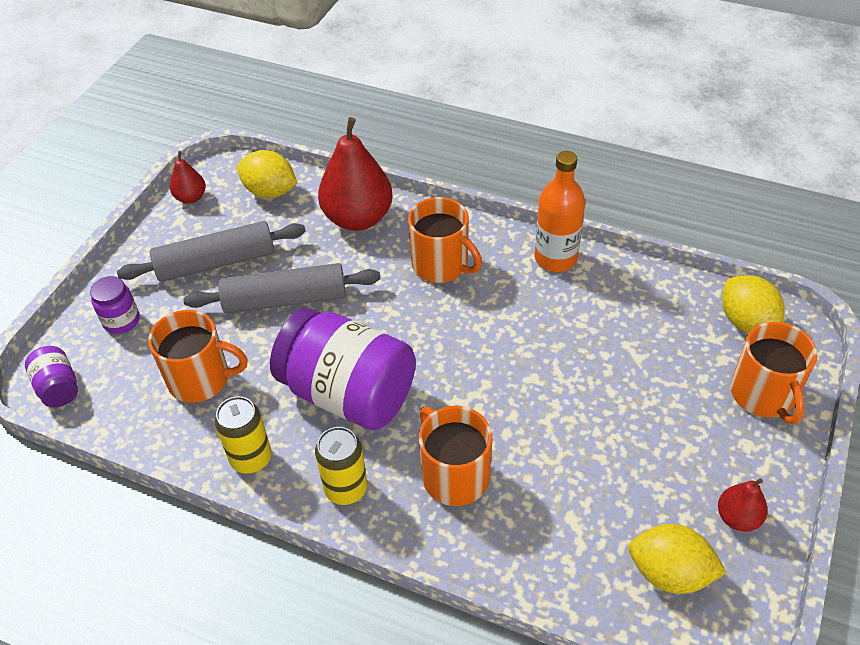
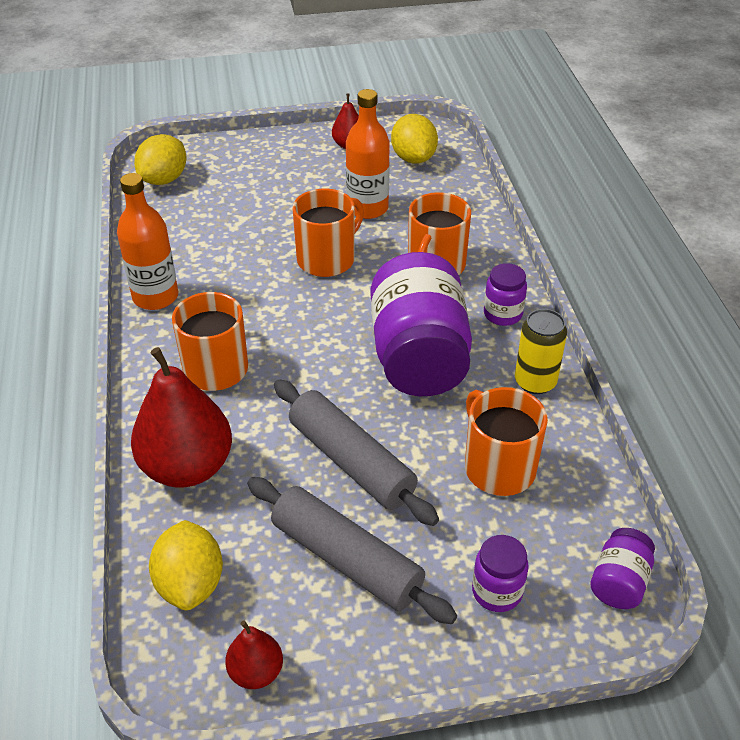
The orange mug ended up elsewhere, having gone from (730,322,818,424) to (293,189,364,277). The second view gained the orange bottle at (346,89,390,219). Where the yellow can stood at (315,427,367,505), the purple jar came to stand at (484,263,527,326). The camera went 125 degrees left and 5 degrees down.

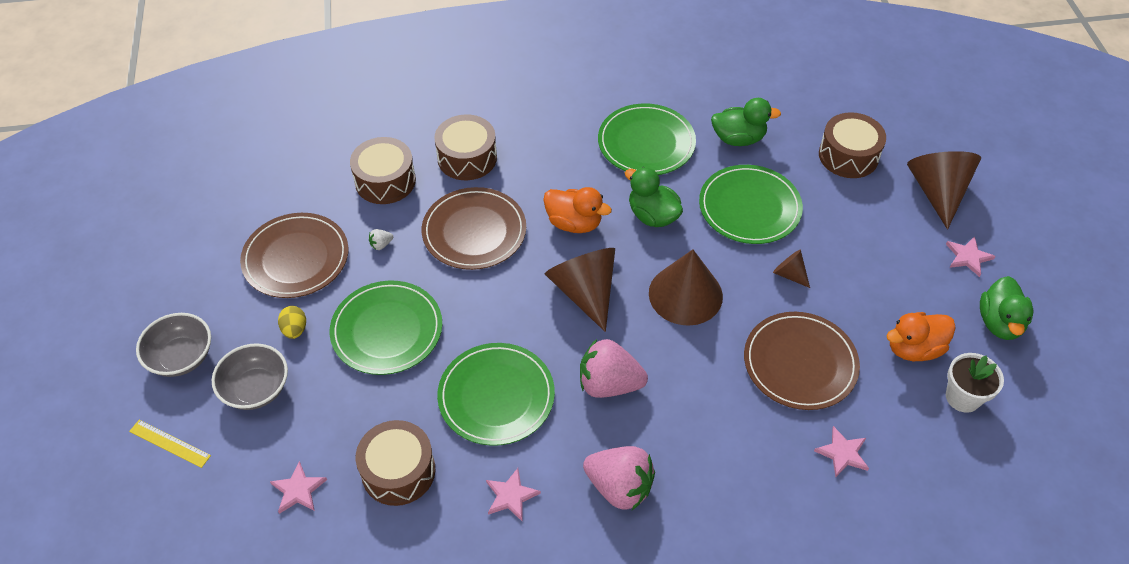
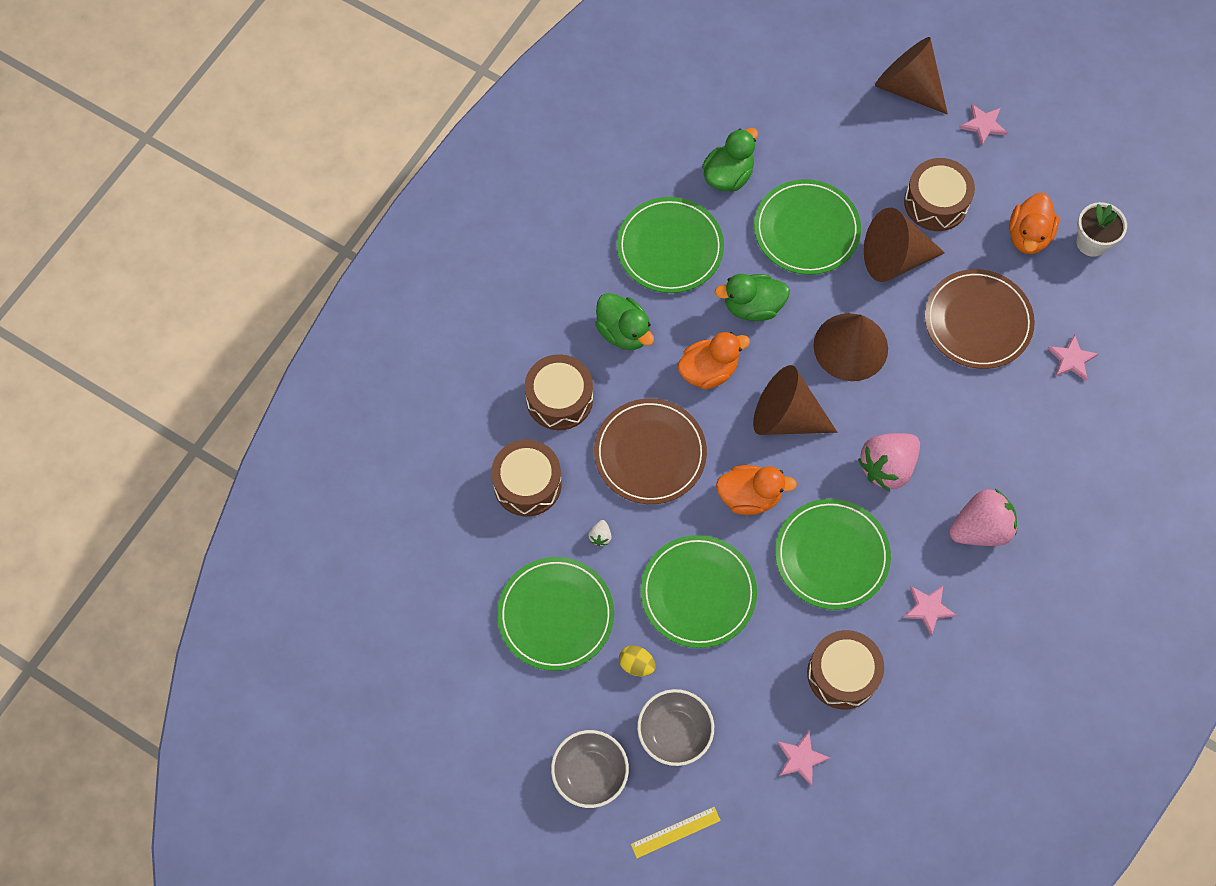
What was the brown plate at (240,213,349,298) turned into the green plate at (497,557,614,671). The green duck ended up elsewhere, having gone from (980,276,1034,340) to (595,293,654,350). The second view gained the orange duck at (716,465,797,515). The size of the brown cone at (773,250,810,288) changed by a factor of 2.07. The brown drum ended up elsewhere, having gone from (819,112,886,178) to (904,158,975,231). The camera went 50 degrees left and 15 degrees up.

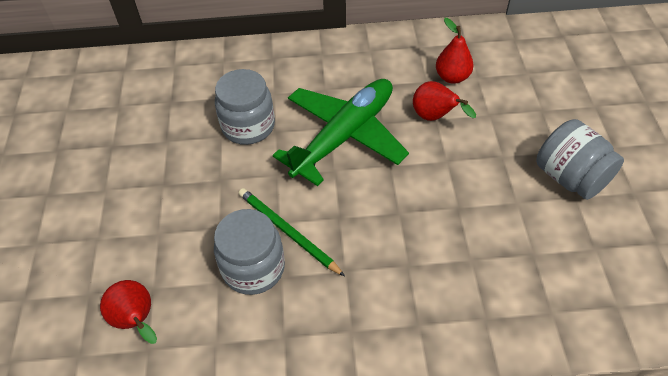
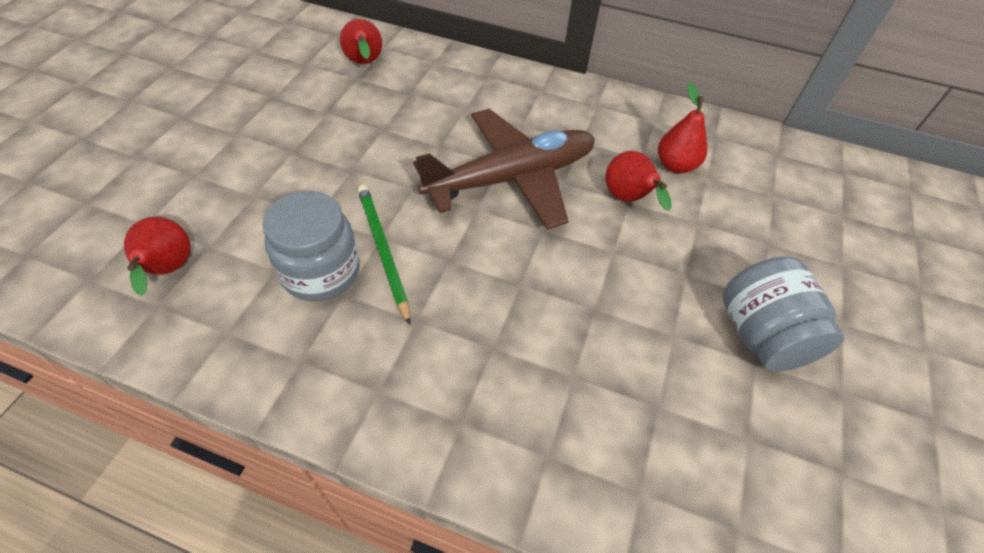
The second view gained the red pear at (340,19,382,64). What was the green plane at (273,79,409,186) turned into the brown plane at (413,109,595,230). The second view lost the grey jar at (215,69,275,145). The camera went 20 degrees right and 0 degrees up.

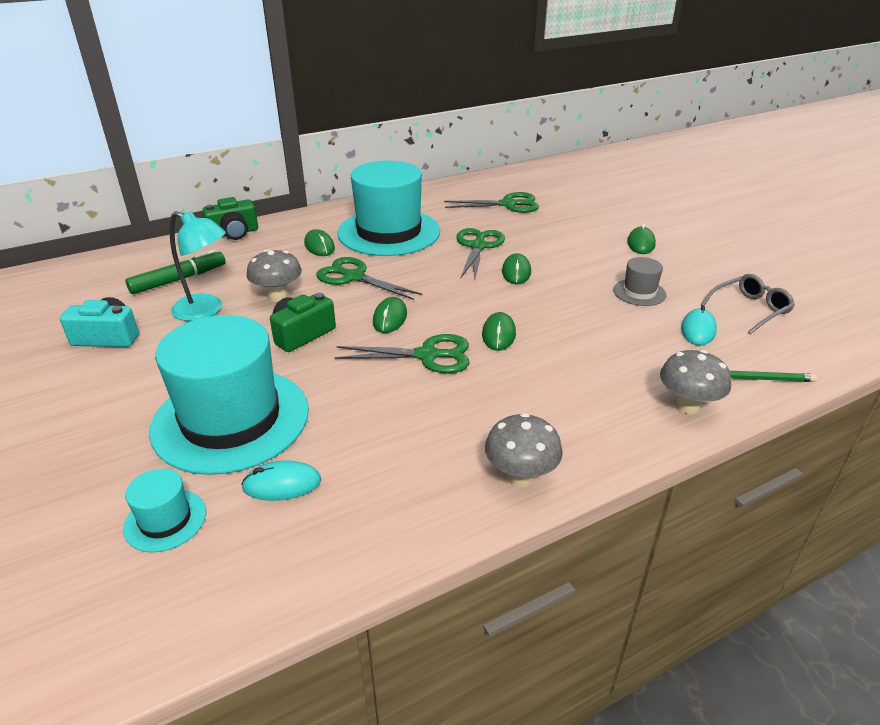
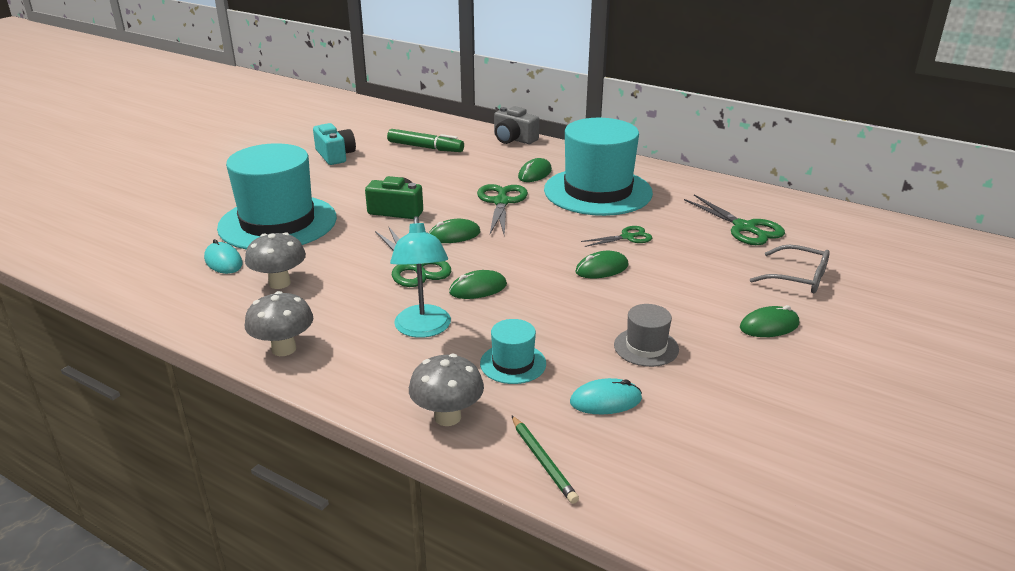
The grey mushroom ended up elsewhere, having gone from (247,250,302,302) to (245,232,306,289). The turquoise lamp ended up elsewhere, having gone from (170,211,226,321) to (390,216,451,338). The turquoise hat ended up elsewhere, having gone from (123,469,206,552) to (480,319,546,384). What was the green camera at (202,197,258,240) turned into the grey camera at (494,106,539,144). The size of the green scissors at (456,228,505,281) changed by a factor of 0.61. The grey glasses ended up elsewhere, having gone from (701,274,795,334) to (750,245,830,293). The camera went 60 degrees right and 5 degrees down.

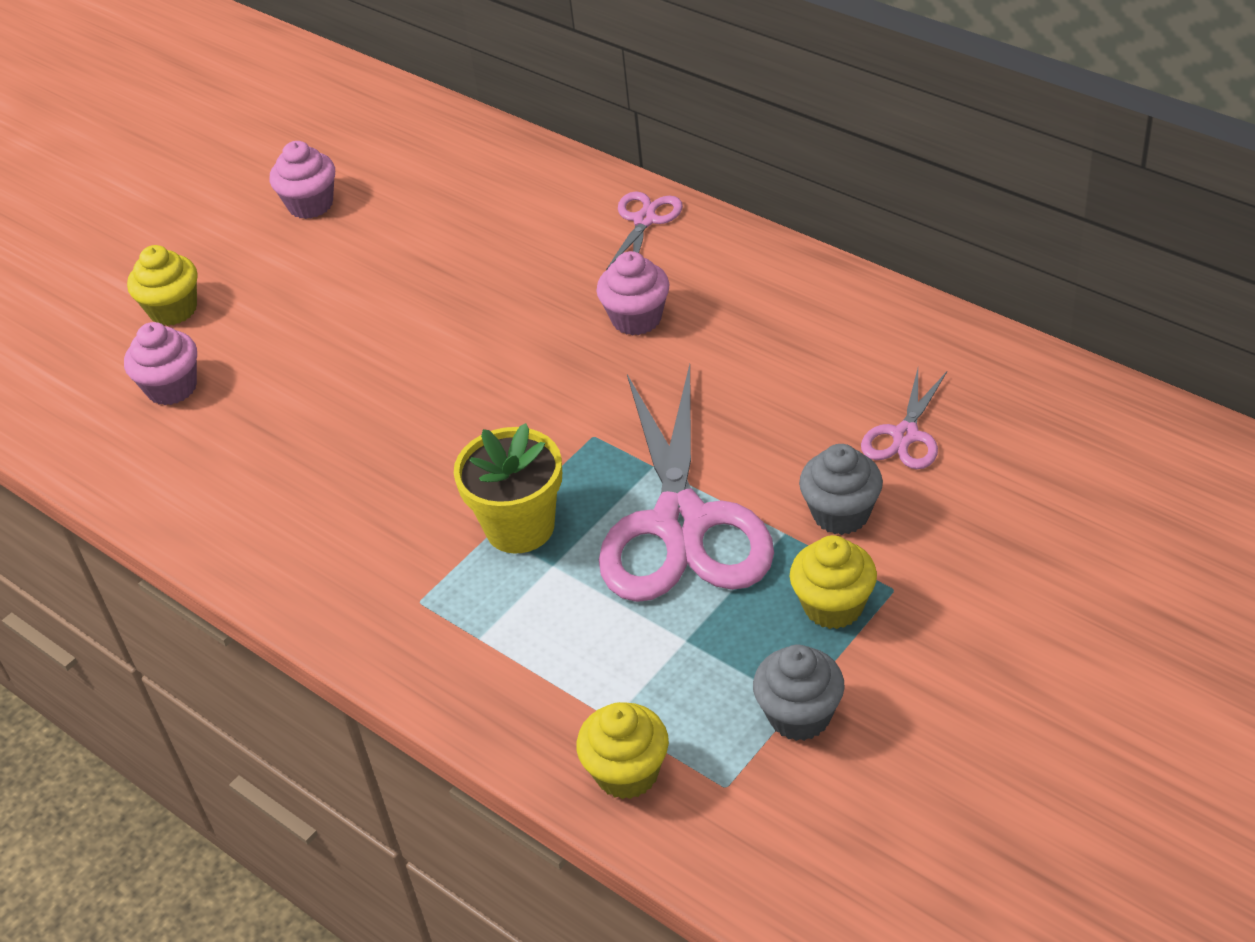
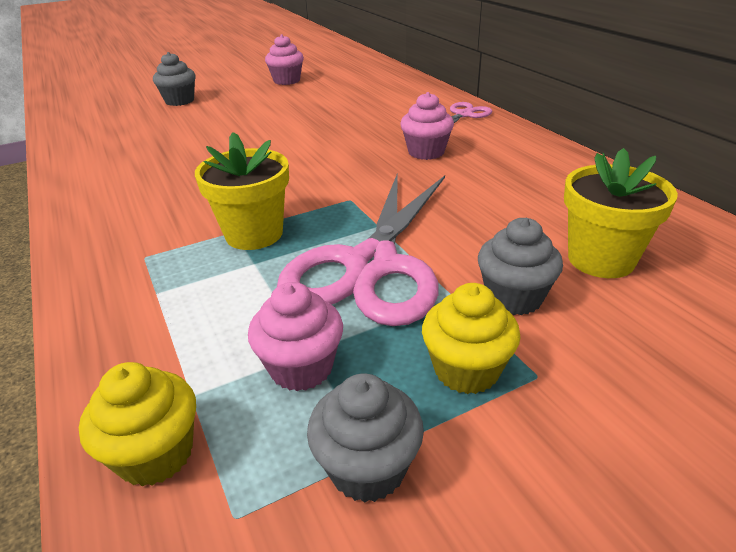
What was the yellow cupcake at (127,245,197,326) turned into the grey cupcake at (153,52,196,106). The pink cupcake ended up elsewhere, having gone from (124,322,197,405) to (248,282,343,391). Where the pink scissors stood at (861,369,947,469), the yellow flower pot came to stand at (564,148,678,278). The camera went 20 degrees right and 10 degrees down.

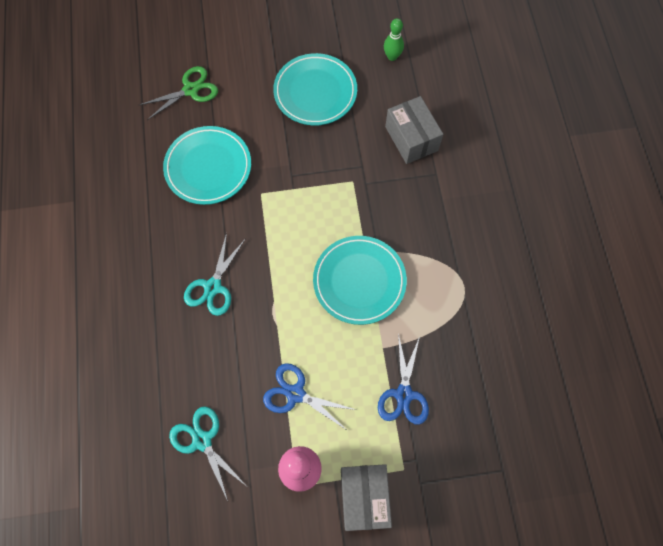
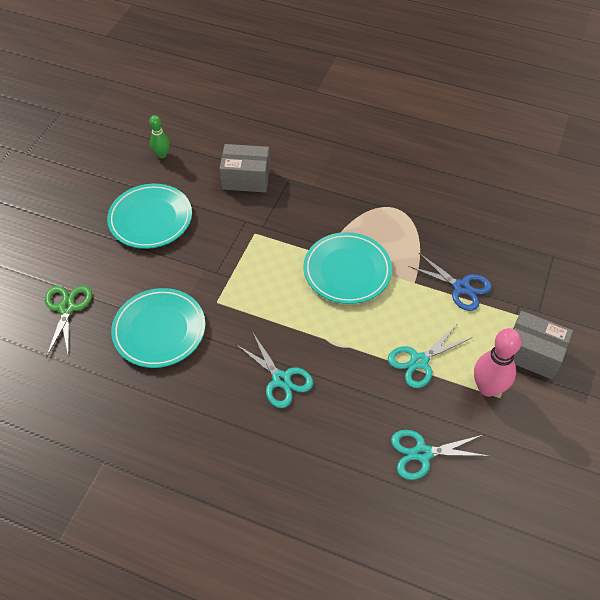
What was the blue scissors at (263,363,356,431) turned into the turquoise scissors at (388,324,471,388). The camera went 60 degrees left and 15 degrees down.

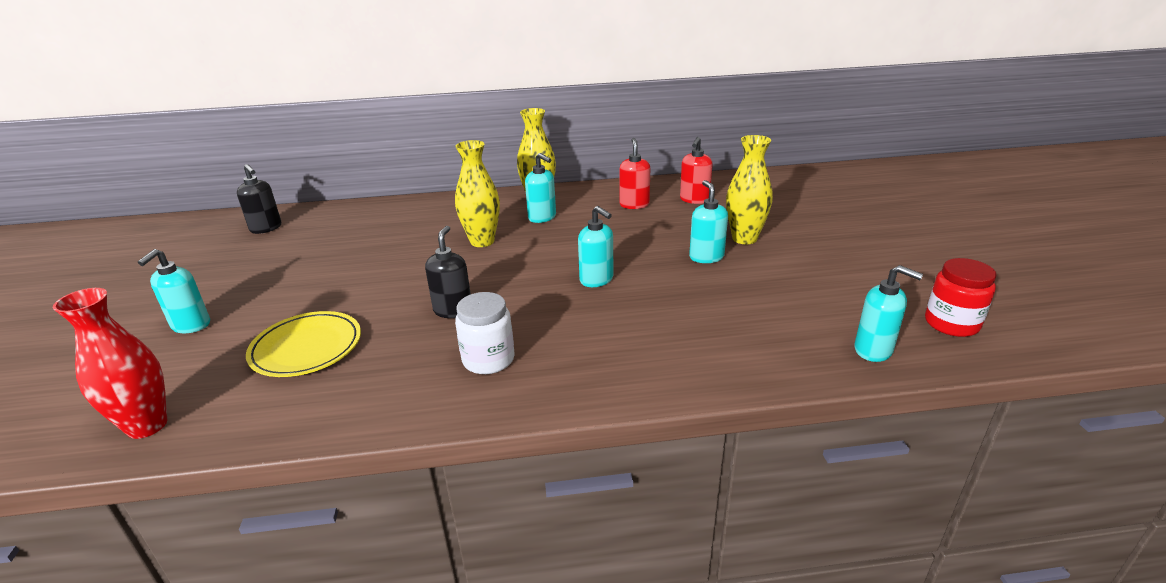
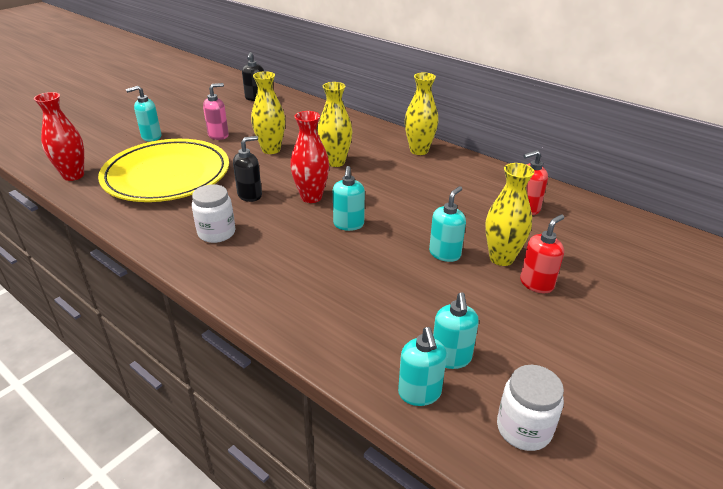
The size of the yellow plate at (246,311,361,377) changed by a factor of 1.81. The second view gained the pink soap dispenser at (203,83,229,140). The second view gained the yellow vase at (251,71,285,154). The second view gained the red vase at (290,111,329,203). The turquoise soap dispenser ended up elsewhere, having gone from (525,153,556,223) to (433,292,479,369). What was the red jar at (925,258,997,337) turned into the white jar at (497,365,564,451). The red soap dispenser ended up elsewhere, having gone from (619,138,650,209) to (520,215,564,293). The camera went 45 degrees right and 5 degrees up.

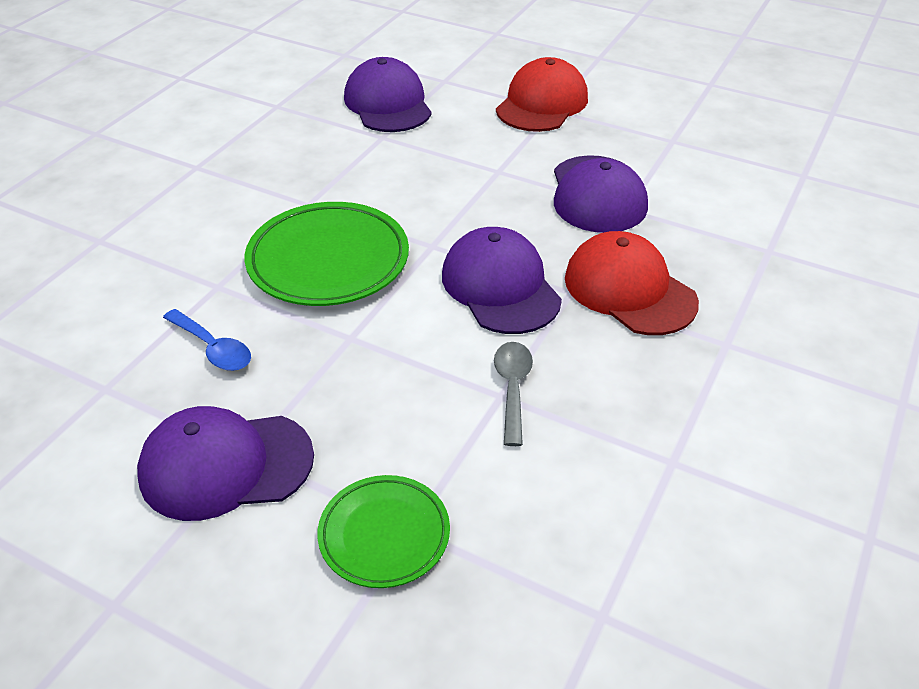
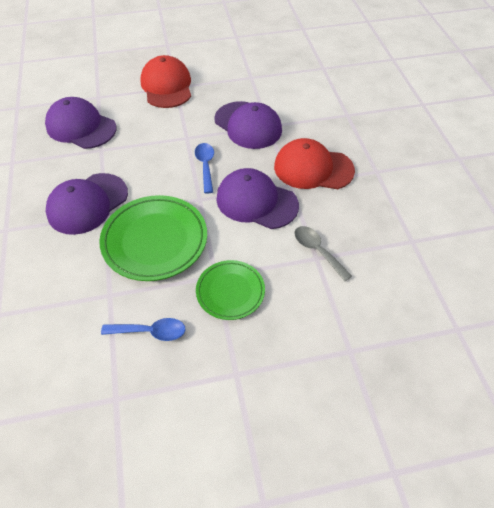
The purple cap ended up elsewhere, having gone from (137,406,314,521) to (46,173,128,235). The second view gained the blue spoon at (195,143,214,194). The green plate ended up elsewhere, having gone from (317,475,450,588) to (196,260,265,320). The camera went 40 degrees left and 10 degrees up.

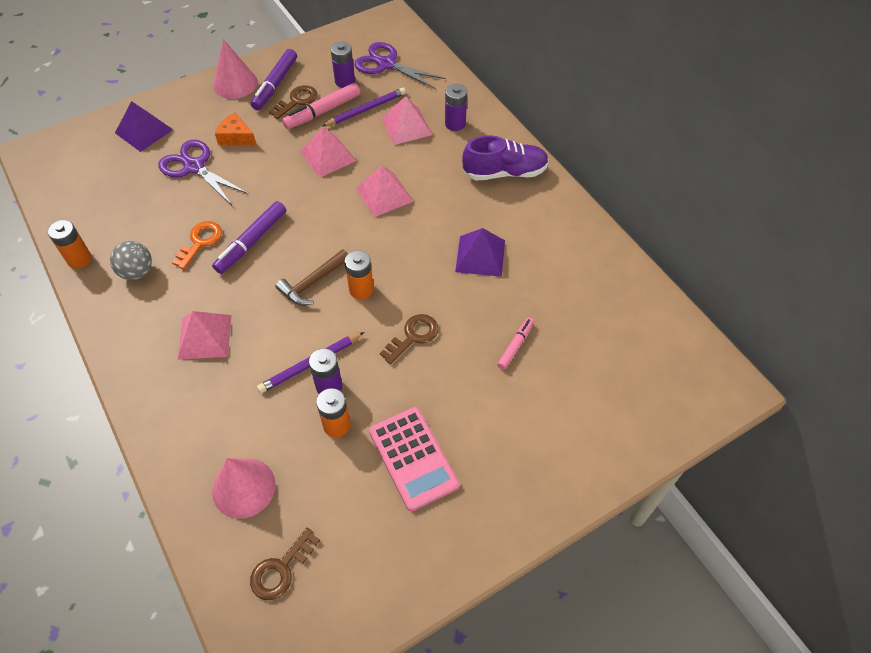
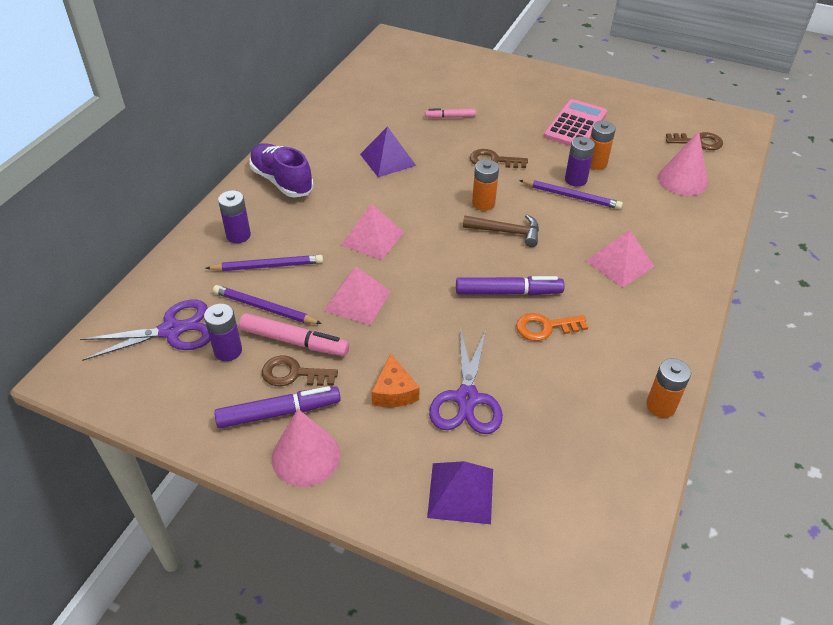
The purple scissors at (354,42,446,89) ended up facing another way, 105 degrees counterclockwise from before. Where the pink pyramid stood at (381,96,433,145), the purple pencil came to stand at (206,255,323,271). The second view lost the grey ball at (110,241,152,280). The camera went 125 degrees left and 10 degrees down.

